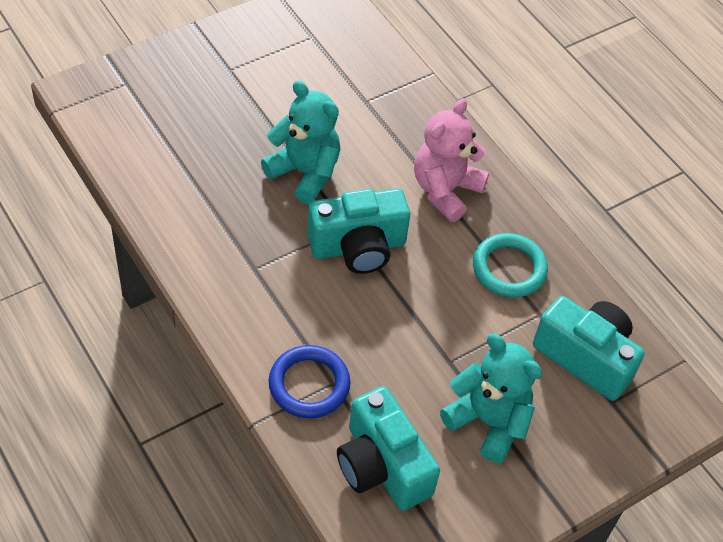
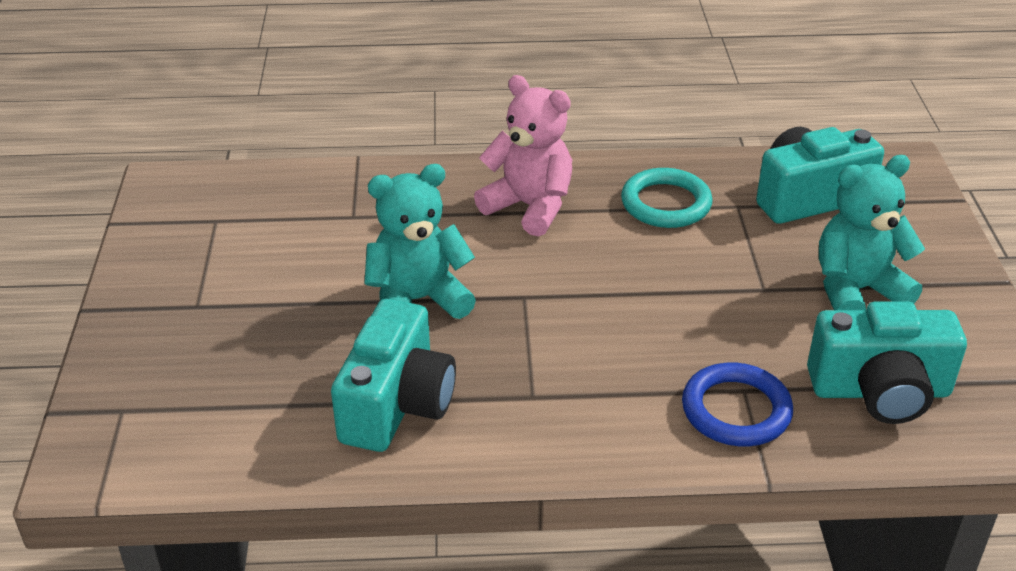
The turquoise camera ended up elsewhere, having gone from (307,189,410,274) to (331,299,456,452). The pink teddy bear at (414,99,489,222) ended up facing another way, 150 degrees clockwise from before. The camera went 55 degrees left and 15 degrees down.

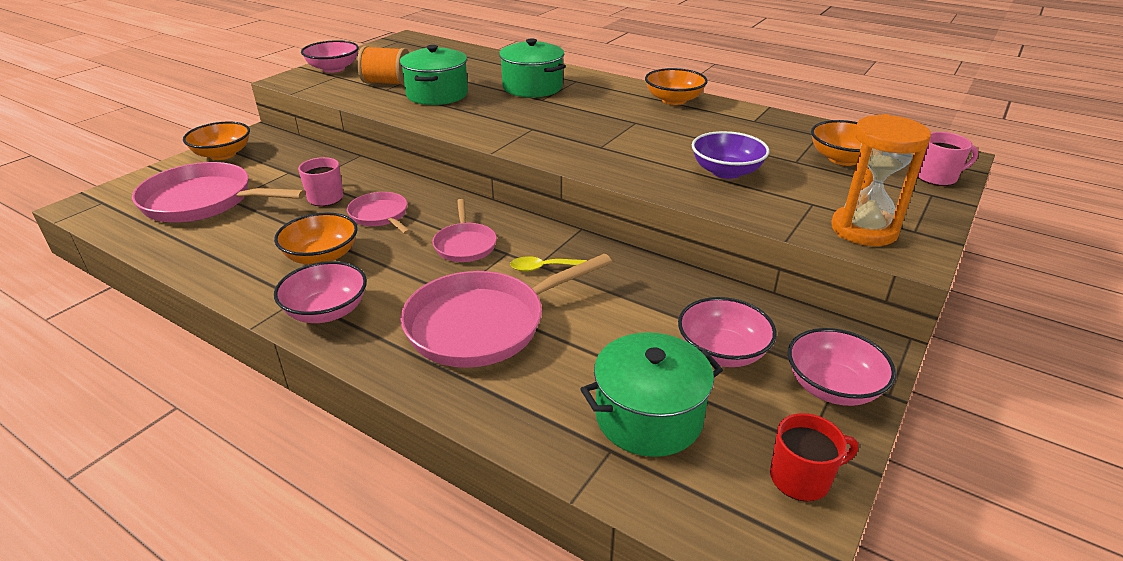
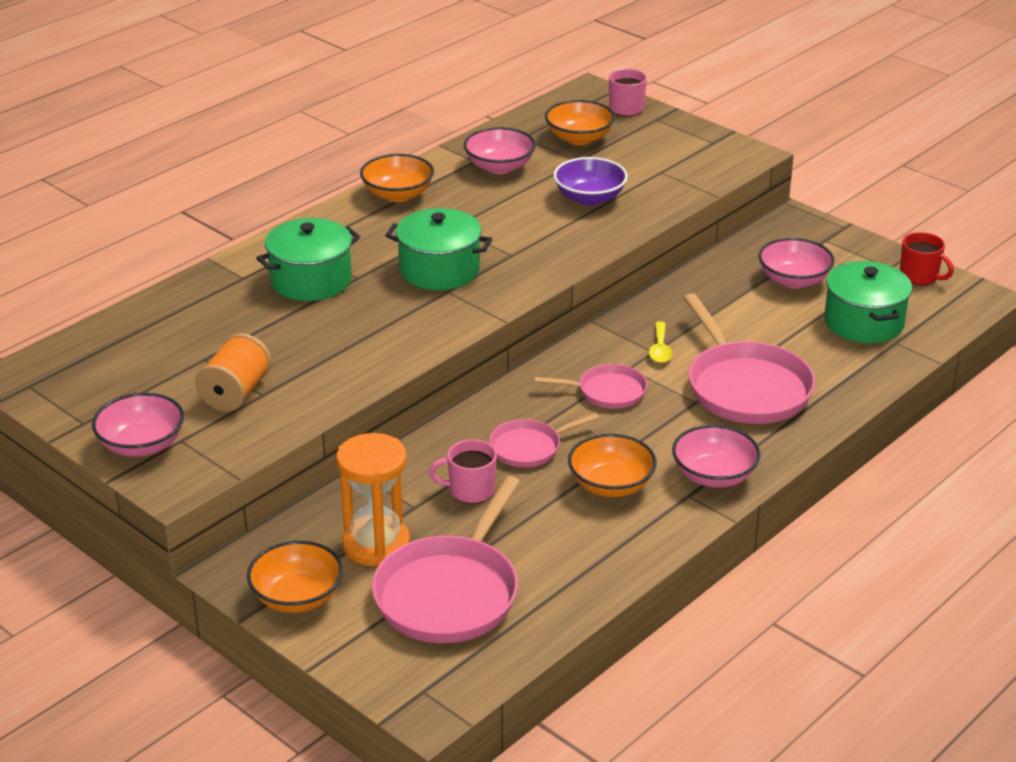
The orange hourglass ended up elsewhere, having gone from (831,114,931,246) to (336,433,410,566). The green pot ended up elsewhere, having gone from (400,45,468,105) to (385,208,492,290). The pink bowl ended up elsewhere, having gone from (788,328,896,406) to (464,127,536,174). The red mug at (770,413,858,502) ended up facing another way, 135 degrees clockwise from before. The camera went 80 degrees left and 0 degrees up.

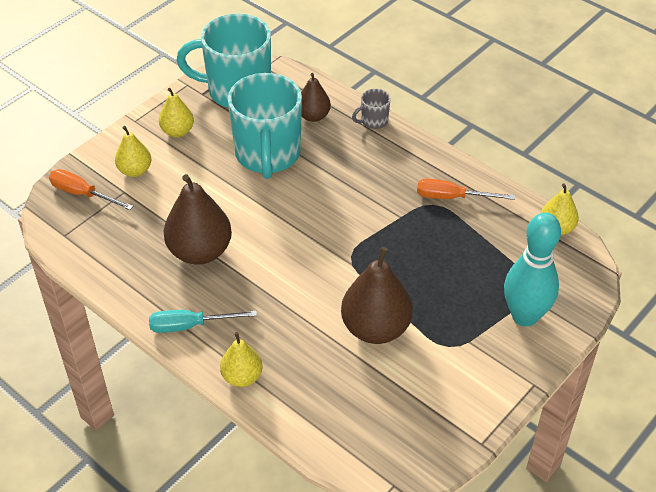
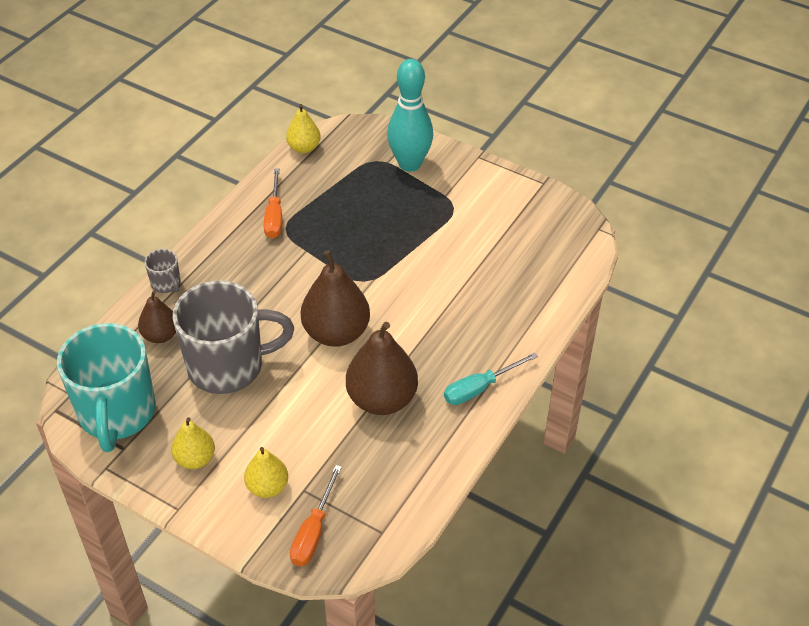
What was the turquoise mug at (228,73,302,179) turned into the grey mug at (173,281,294,394). The brown pear ended up elsewhere, having gone from (341,247,413,344) to (301,250,370,347). The turquoise screwdriver at (149,310,257,333) ended up facing another way, 75 degrees clockwise from before. The second view lost the yellow pear at (220,332,263,387). The camera went 100 degrees left and 0 degrees up.

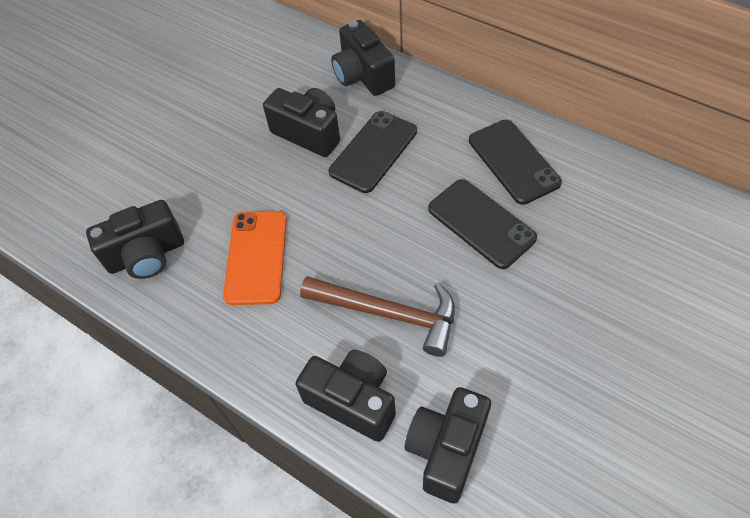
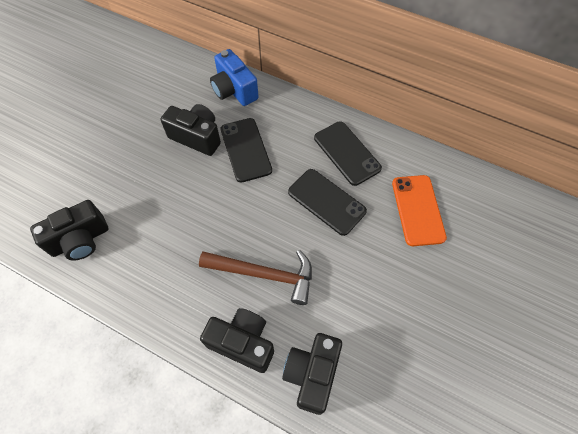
What was the black camera at (331,20,395,96) turned into the blue camera at (210,49,259,106). The black phone at (329,111,417,193) ended up facing another way, 45 degrees counterclockwise from before. The orange phone ended up elsewhere, having gone from (223,211,287,305) to (392,175,447,246). The camera went 10 degrees left and 5 degrees up.

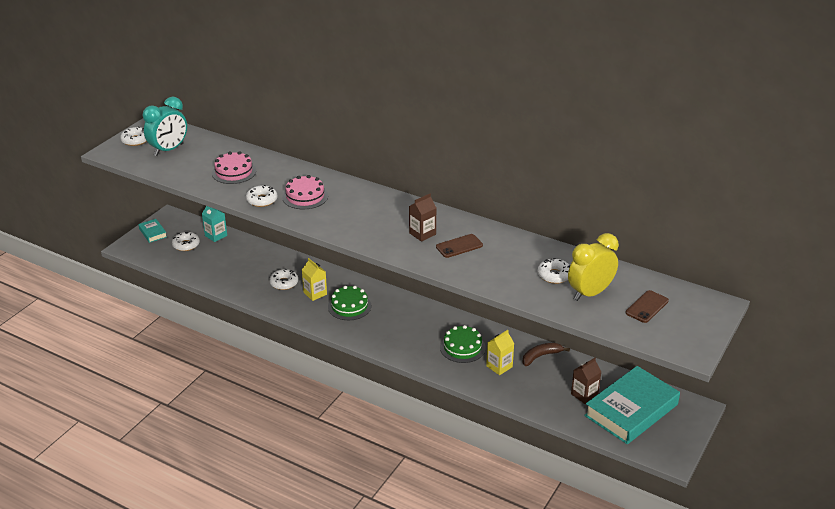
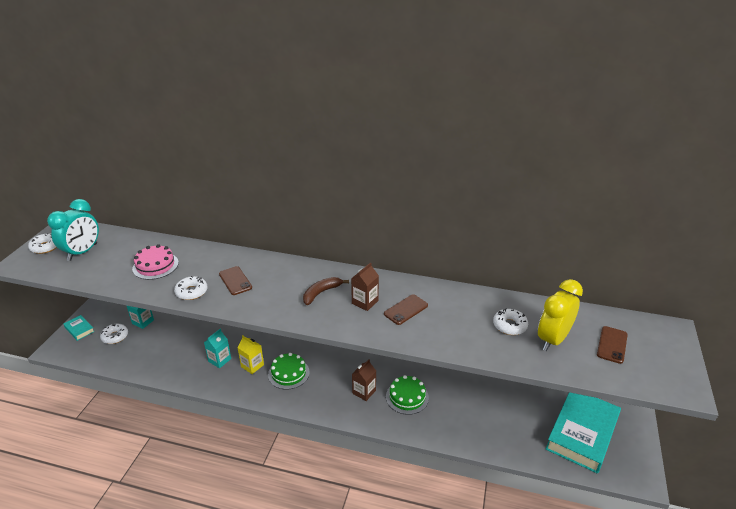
Where the white donut stood at (269,269,298,290), the turquoise carton came to stand at (204,329,231,368). Where the pink cake stood at (282,175,328,209), the brown phone came to stand at (219,266,252,295). The brown banana ended up elsewhere, having gone from (522,343,570,366) to (303,277,349,305). The brown carton ended up elsewhere, having gone from (571,358,601,404) to (352,360,376,401). The second view lost the yellow carton at (486,330,514,375). The camera went 15 degrees left and 0 degrees up.

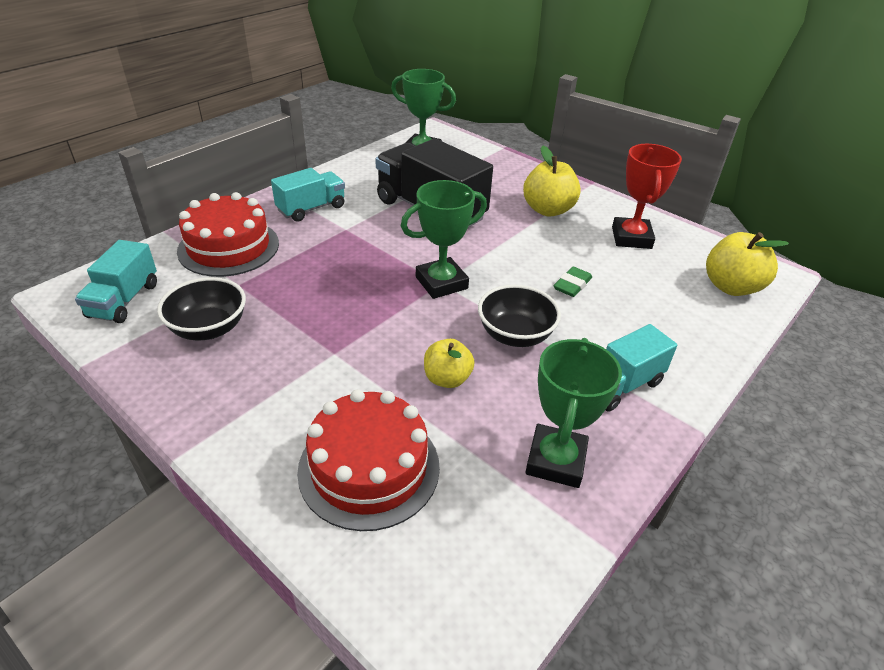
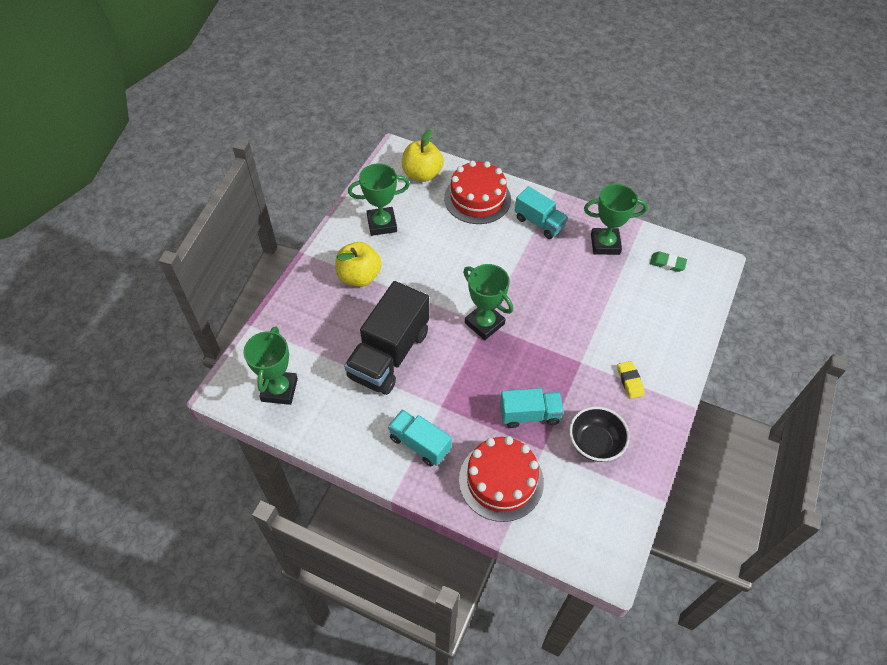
What was the red trophy at (612,144,682,249) turned into the green trophy at (348,163,410,236). The red cake ended up elsewhere, having gone from (297,389,440,531) to (444,161,511,224). The turquoise truck ended up elsewhere, having gone from (75,240,157,323) to (500,388,564,428). The second view gained the yellow eraser at (617,361,645,399). The green eraser ended up elsewhere, having gone from (554,267,592,297) to (650,251,687,272). The second view lost the yellow apple at (424,339,475,388). The second view lost the black bowl at (478,284,561,347). The camera went 105 degrees left and 15 degrees up.

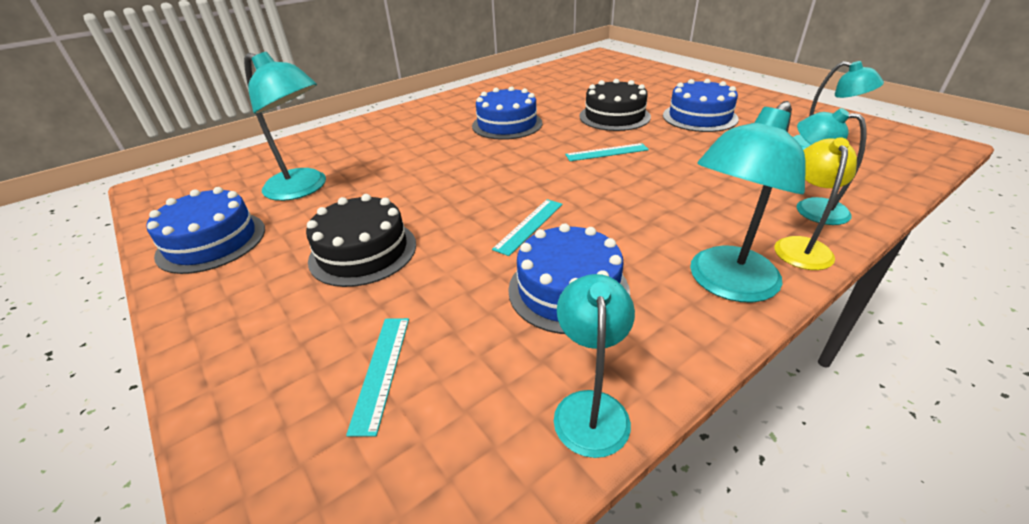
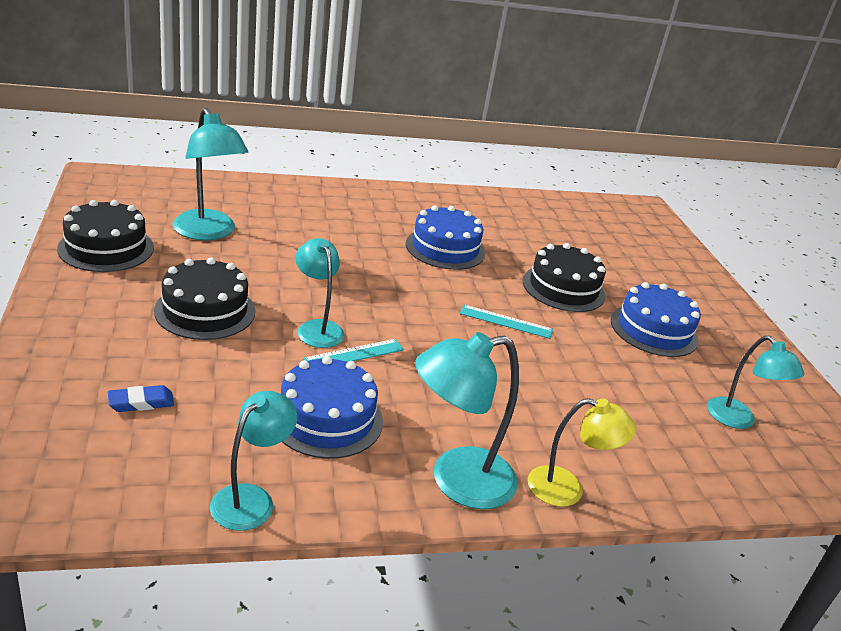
What was the blue cake at (146,187,265,274) turned into the black cake at (57,200,154,272). Where the turquoise ruler stood at (346,318,409,437), the blue eraser came to stand at (108,385,174,412). The turquoise lamp ended up elsewhere, having gone from (797,108,866,225) to (295,238,344,348). The yellow lamp at (774,137,857,270) ended up facing another way, 60 degrees clockwise from before. The camera went 20 degrees right and 5 degrees down.

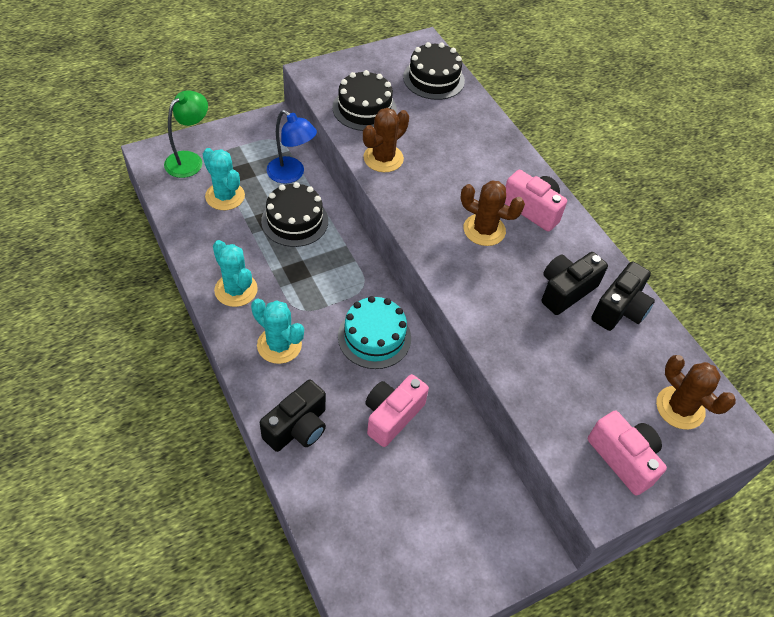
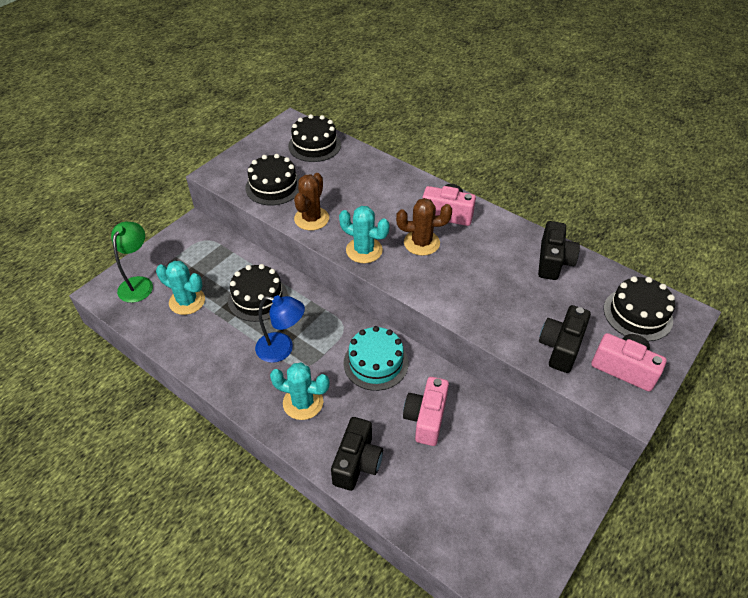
The blue lamp ended up elsewhere, having gone from (267,110,317,184) to (255,295,305,363). The turquoise cactus ended up elsewhere, having gone from (213,240,258,307) to (339,206,389,263). The black camera ended up elsewhere, having gone from (542,252,608,315) to (539,305,591,373). Where the brown cactus stood at (656,355,736,430), the black cake came to stand at (604,276,675,341). The camera went 20 degrees left and 5 degrees down.

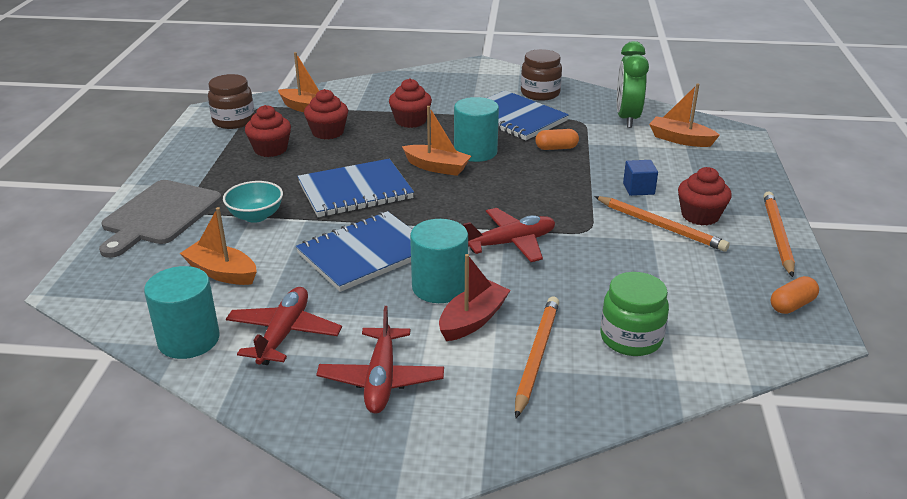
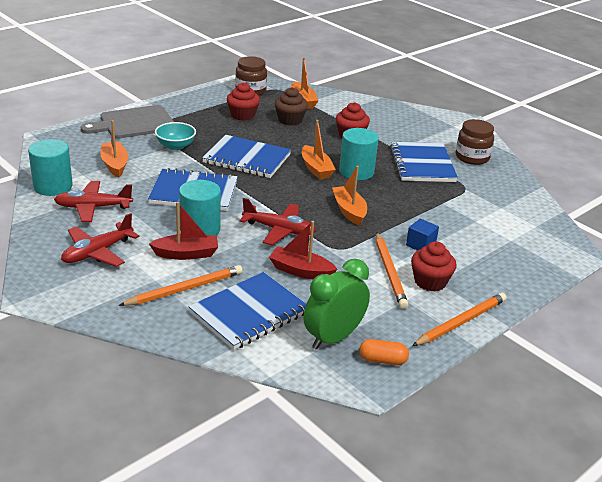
The red plane at (226,287,342,365) ended up facing another way, 150 degrees counterclockwise from before. Where the green jar stood at (600,272,669,356), the blue notebook came to stand at (188,272,306,350). The second view gained the red boat at (269,221,337,279). What was the red cupcake at (304,89,348,139) turned into the brown cupcake at (275,87,308,126). The green clock ended up elsewhere, having gone from (617,41,649,128) to (304,259,370,350). The orange boat ended up elsewhere, having gone from (649,84,720,147) to (332,166,367,226). The second view lost the orange capsule at (535,129,579,150). The camera went 40 degrees right and 0 degrees up.

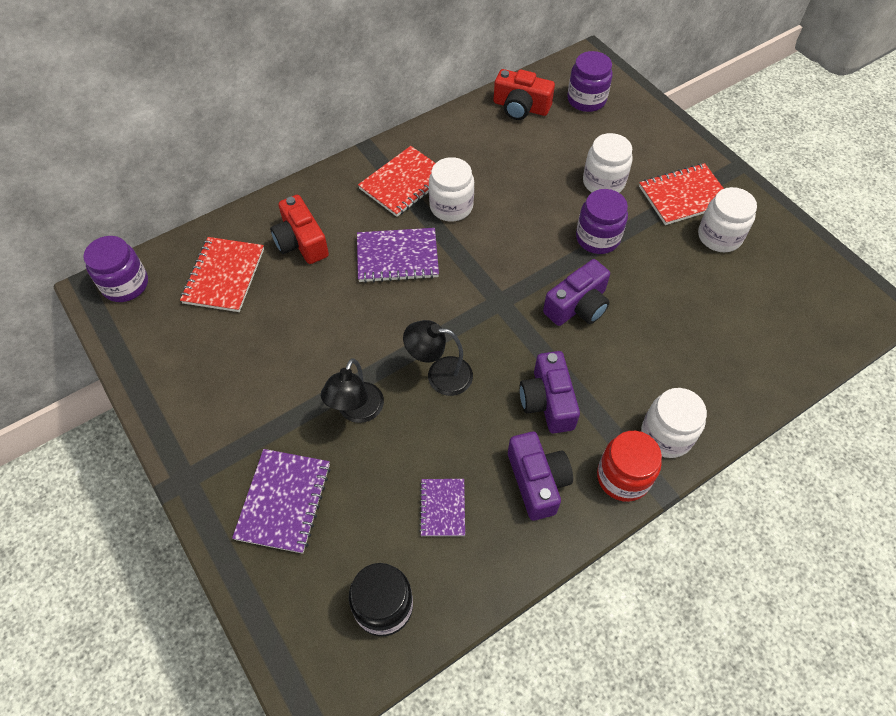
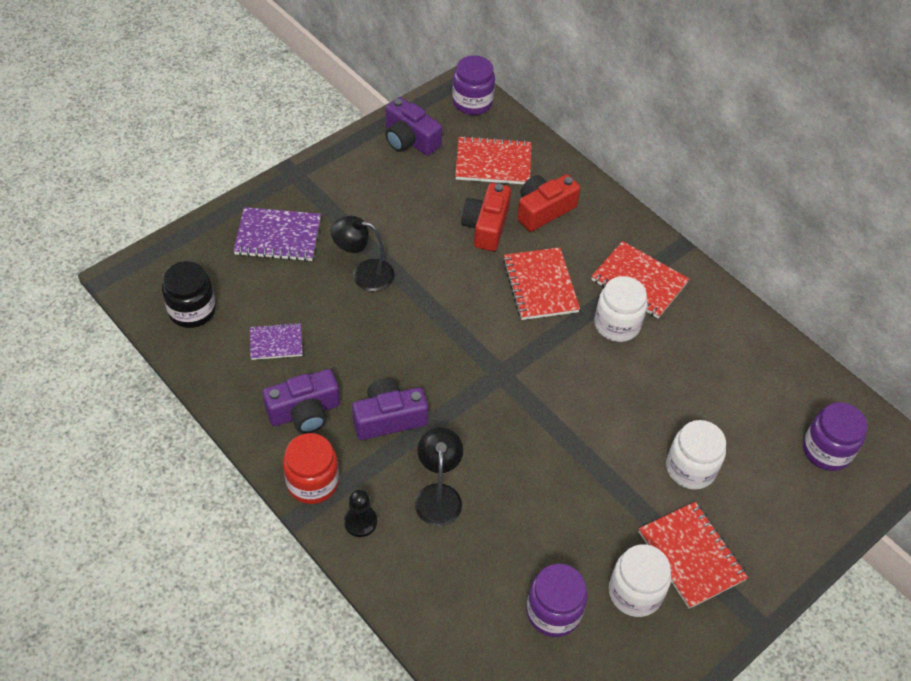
Where the white jar stood at (641,388,707,458), the black pawn came to stand at (344,490,377,537). The purple camera ended up elsewhere, having gone from (543,259,610,326) to (385,97,442,156). The black lamp ended up elsewhere, having gone from (403,320,473,396) to (415,427,463,526). The red camera ended up elsewhere, having gone from (493,69,555,120) to (461,183,511,251). What was the purple notebook at (357,228,439,283) turned into the red notebook at (503,247,580,320). The purple jar ended up elsewhere, having gone from (576,189,628,254) to (526,564,587,637). The camera went 80 degrees right and 5 degrees down.

